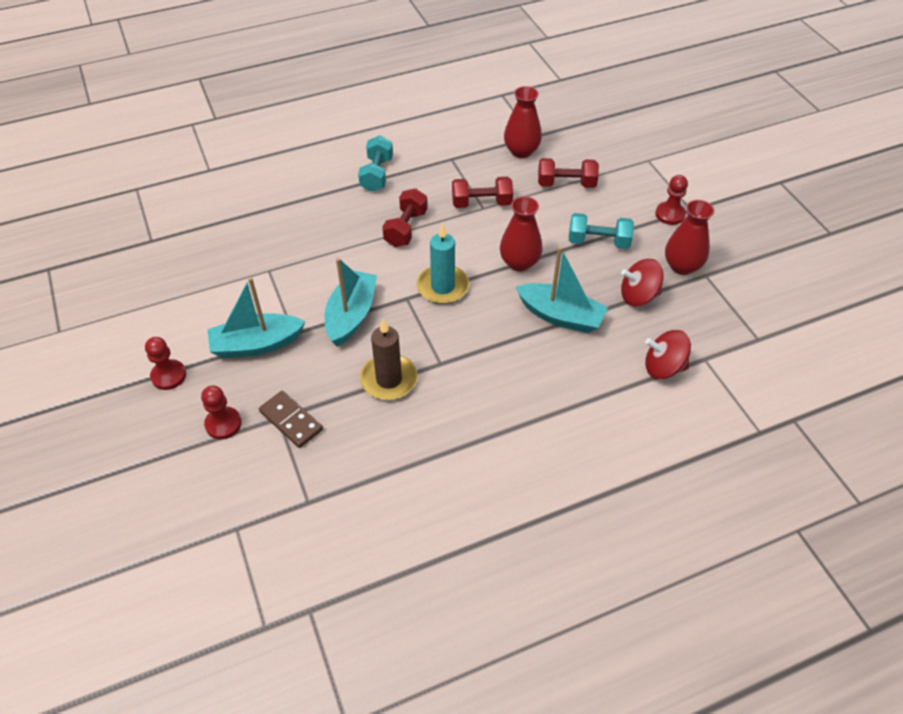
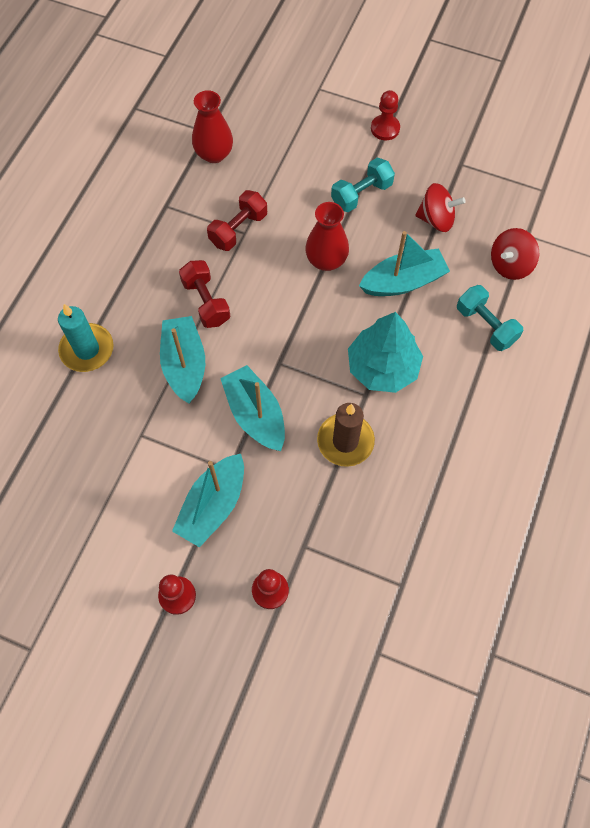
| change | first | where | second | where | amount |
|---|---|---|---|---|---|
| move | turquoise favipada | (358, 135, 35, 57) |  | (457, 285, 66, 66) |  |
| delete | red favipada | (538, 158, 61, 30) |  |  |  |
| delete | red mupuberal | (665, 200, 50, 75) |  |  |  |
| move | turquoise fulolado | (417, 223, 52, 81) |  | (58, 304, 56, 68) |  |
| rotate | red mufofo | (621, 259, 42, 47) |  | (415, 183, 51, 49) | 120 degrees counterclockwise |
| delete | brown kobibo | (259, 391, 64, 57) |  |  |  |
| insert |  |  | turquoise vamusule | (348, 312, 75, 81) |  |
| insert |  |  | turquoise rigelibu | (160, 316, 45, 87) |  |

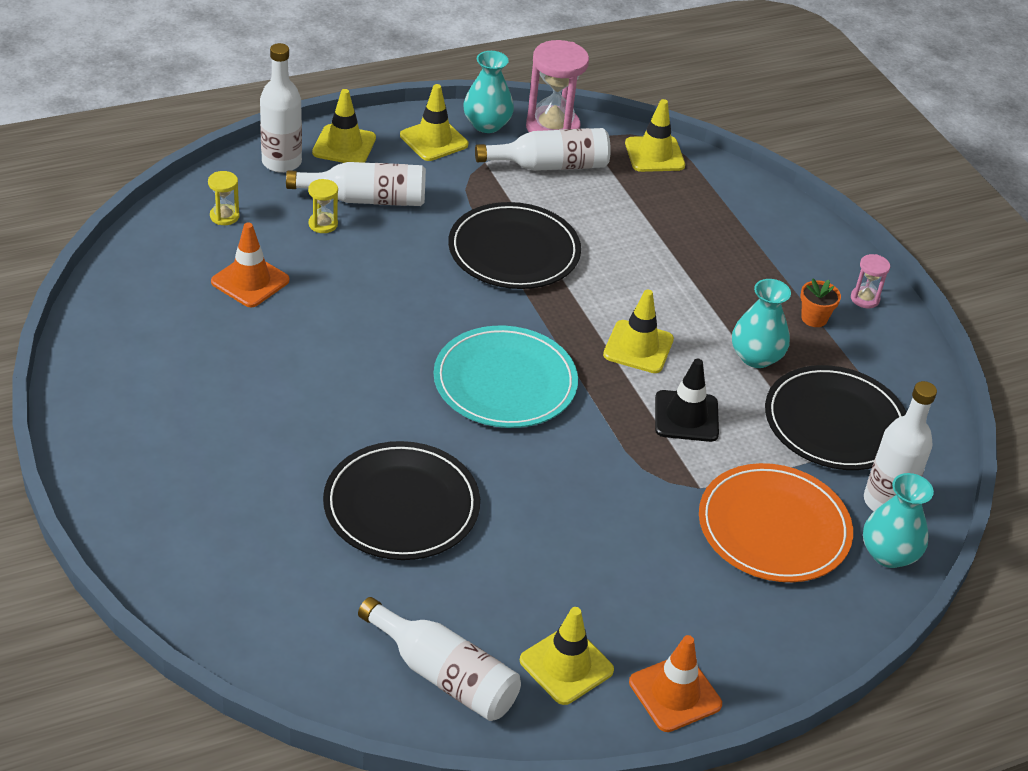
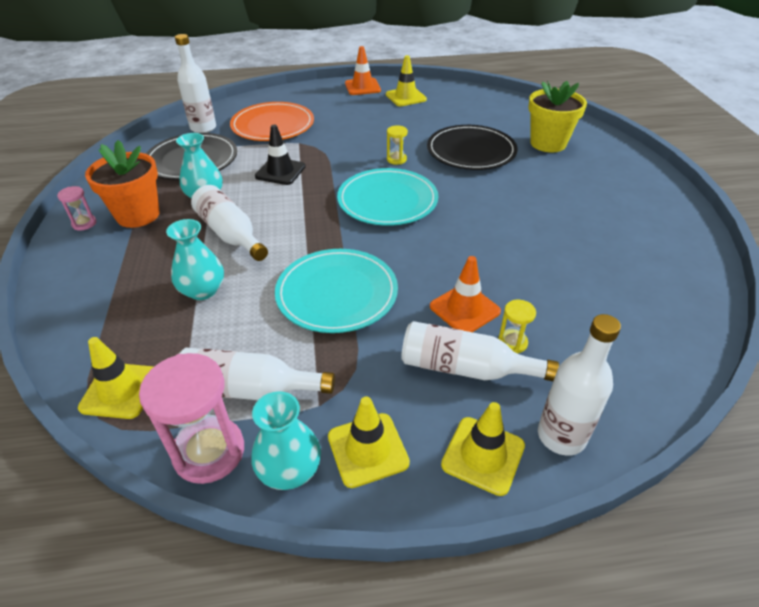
| change | first | where | second | where | amount |
|---|---|---|---|---|---|
| move | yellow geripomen | (208, 171, 31, 54) |  | (387, 126, 21, 39) |  |
| recolor | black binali | (448, 202, 133, 87) | turquoise binali | (275, 249, 123, 84) |  |
| move | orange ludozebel | (211, 222, 79, 85) |  | (430, 256, 71, 76) |  |
| resize | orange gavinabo | (801, 278, 40, 49) |  | (85, 140, 74, 88) | x2.09 |
| delete | yellow ludozebel | (603, 289, 71, 84) |  |  |  |
| move | turquoise mupuberal | (863, 473, 71, 95) |  | (166, 219, 58, 81) |  |
| move | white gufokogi | (358, 597, 163, 124) |  | (191, 185, 77, 76) |  |
| insert |  |  | yellow gavinabo | (528, 81, 59, 71) |  |

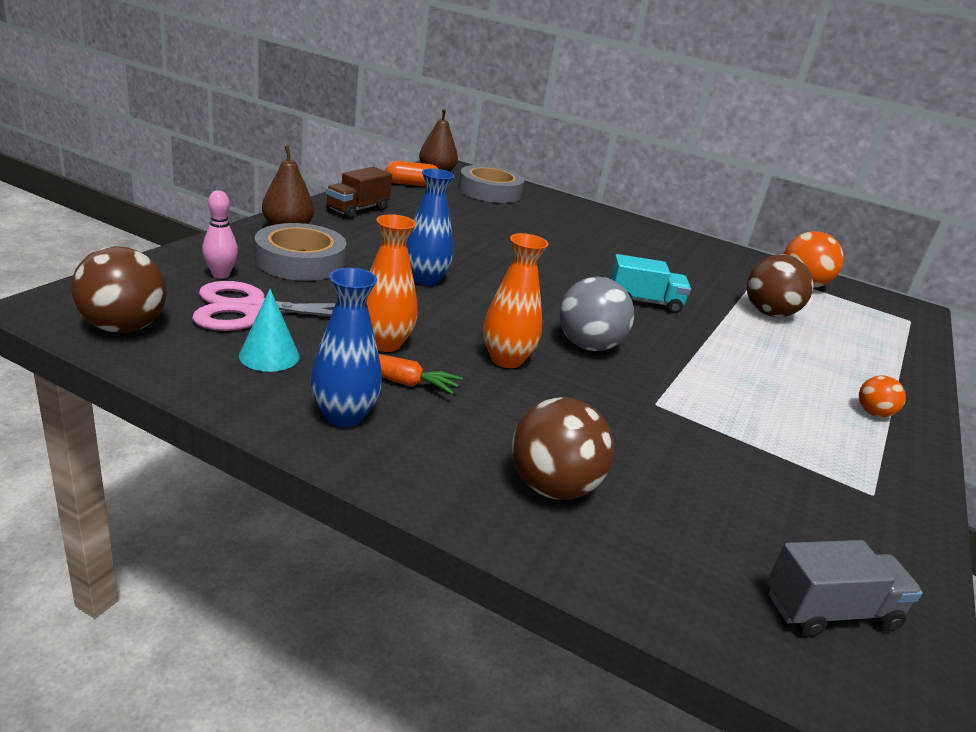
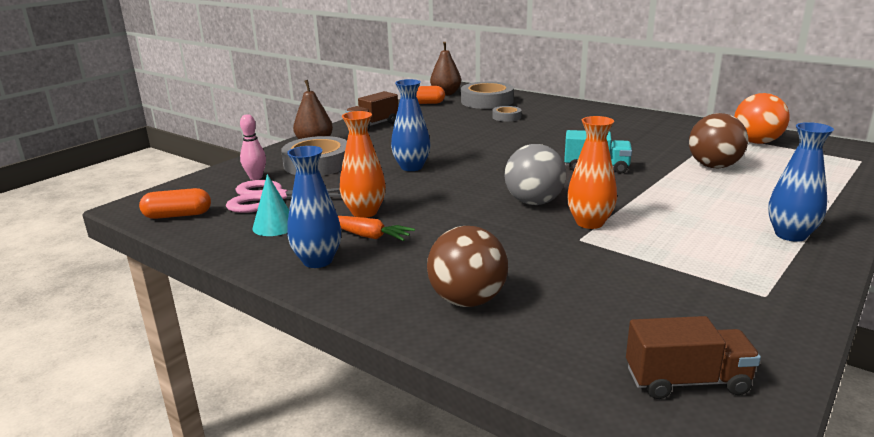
| change | first | where | second | where | amount |
|---|---|---|---|---|---|
| move | orange mupuberal | (483, 233, 65, 135) |  | (567, 116, 50, 113) |  |
| replace | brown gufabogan | (71, 246, 96, 87) | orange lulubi | (139, 188, 72, 31) |  |
| replace | orange gufabogan | (859, 375, 47, 42) | blue mupuberal | (768, 122, 66, 120) |  |
| recolor | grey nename | (767, 540, 156, 97) | brown nename | (626, 316, 135, 83) |  |
| insert |  |  | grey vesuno | (492, 106, 30, 16) |  |

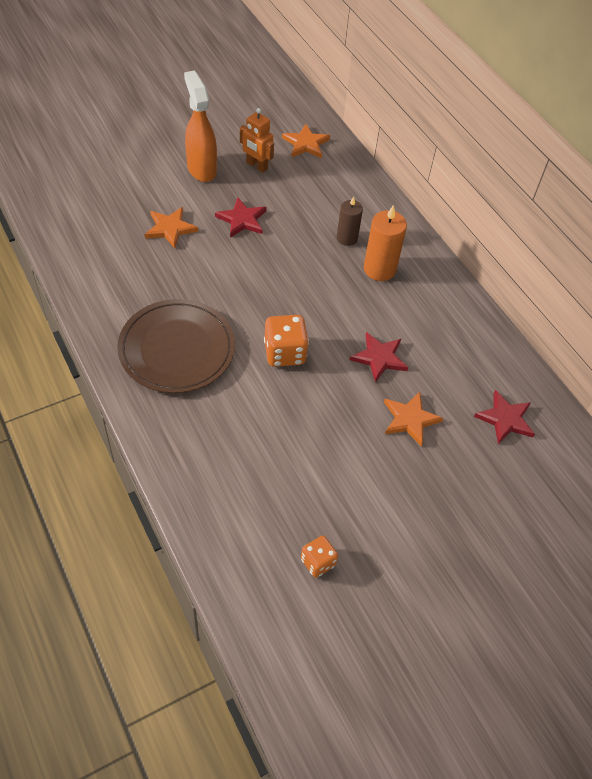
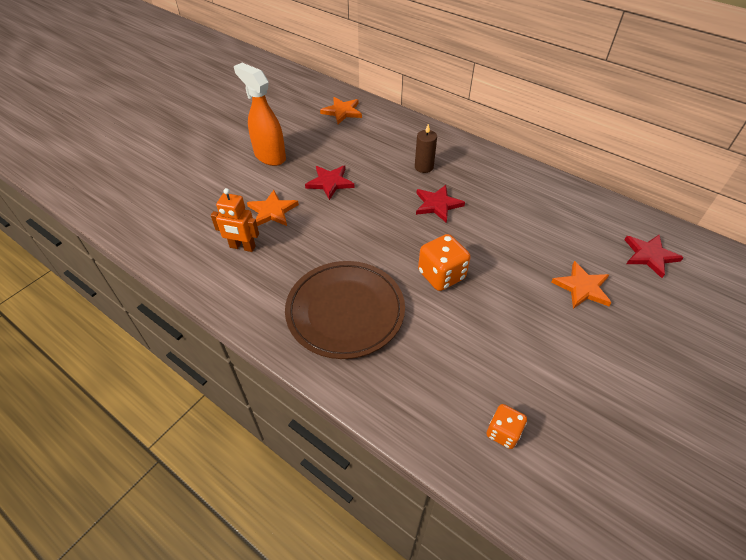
| change | first | where | second | where | amount |
|---|---|---|---|---|---|
| move | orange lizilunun | (240, 108, 34, 65) |  | (211, 188, 48, 64) |  |
| delete | orange fulolado | (364, 205, 43, 76) |  |  |  |
| move | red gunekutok | (350, 332, 58, 51) |  | (416, 185, 49, 38) |  |
| move | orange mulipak | (301, 536, 37, 42) |  | (487, 404, 40, 45) |  |

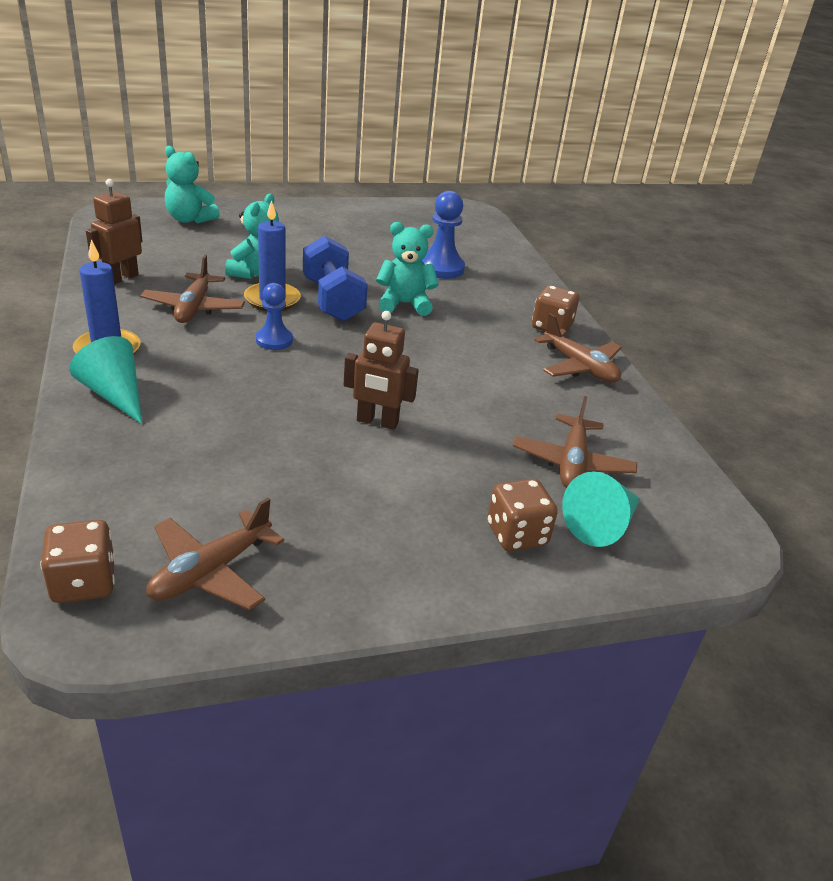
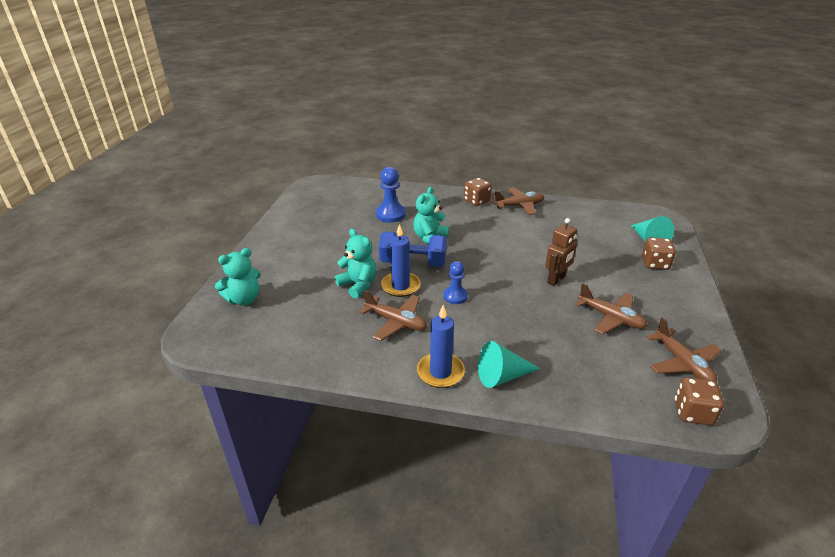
| change | first | where | second | where | amount |
|---|---|---|---|---|---|
| delete | brown lizilunun | (86, 179, 56, 106) |  |  |  |
| move | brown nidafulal | (513, 396, 124, 92) |  | (575, 283, 73, 51) |  |

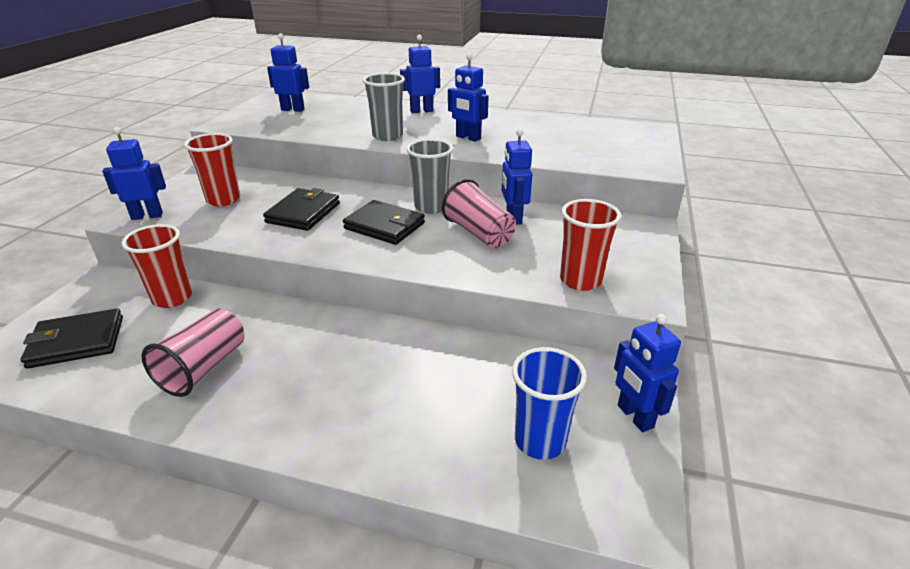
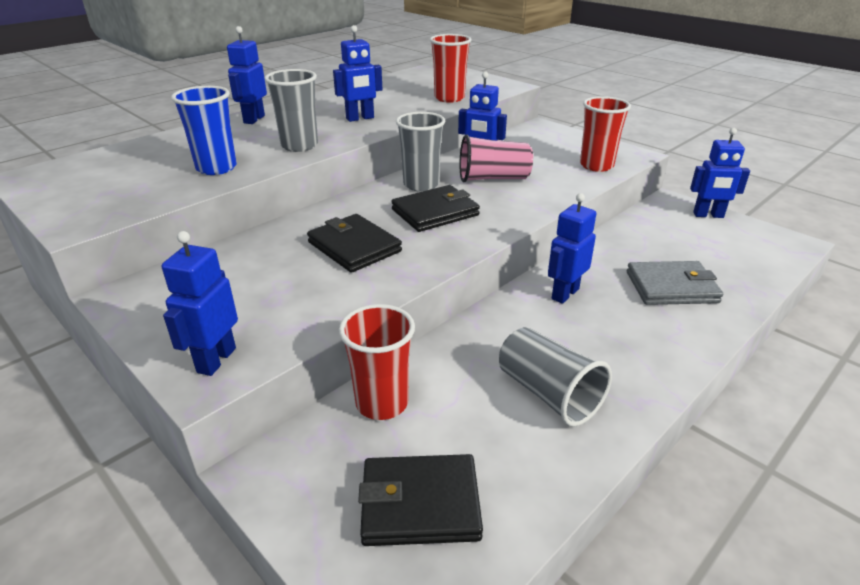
| change | first | where | second | where | amount |
|---|---|---|---|---|---|
| move | blue lizilunun | (267, 34, 42, 78) |  | (548, 193, 48, 111) |  |
| move | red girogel | (184, 133, 56, 73) |  | (430, 34, 41, 69) |  |
| rotate | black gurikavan | (21, 308, 102, 61) |  | (358, 454, 125, 92) | 75 degrees clockwise |
| recolor | pink girogel | (142, 309, 103, 88) | grey girogel | (499, 327, 113, 100) |  |
| move | blue girogel | (512, 347, 75, 113) |  | (171, 86, 66, 89) |  |
| insert |  |  | grey gurikavan | (627, 261, 96, 44) |  |

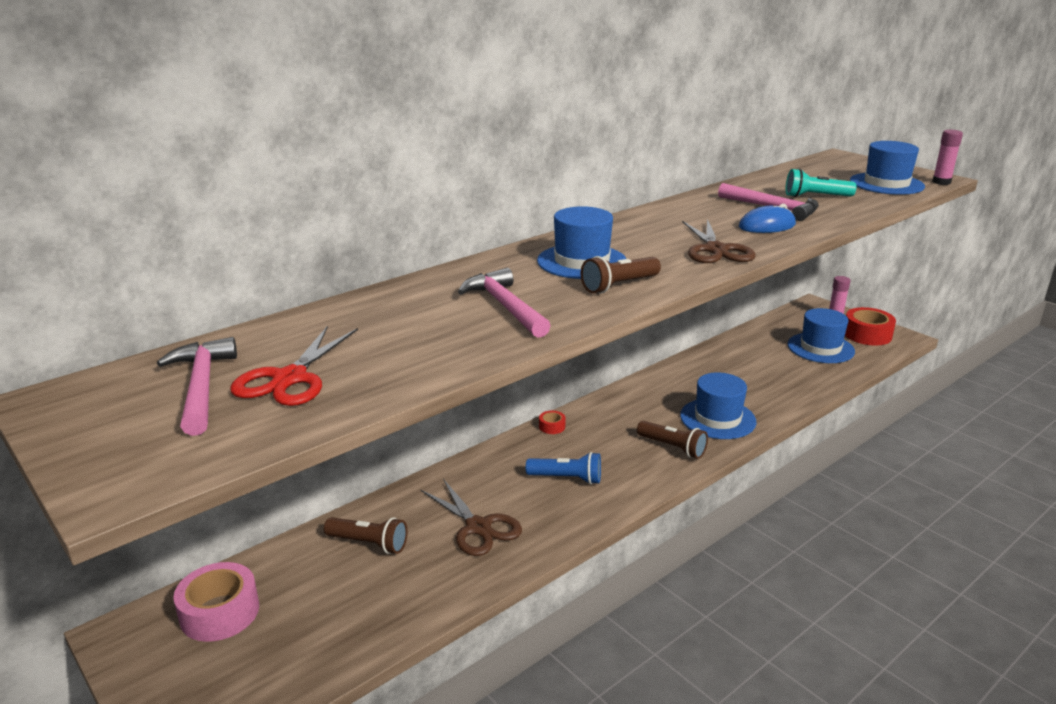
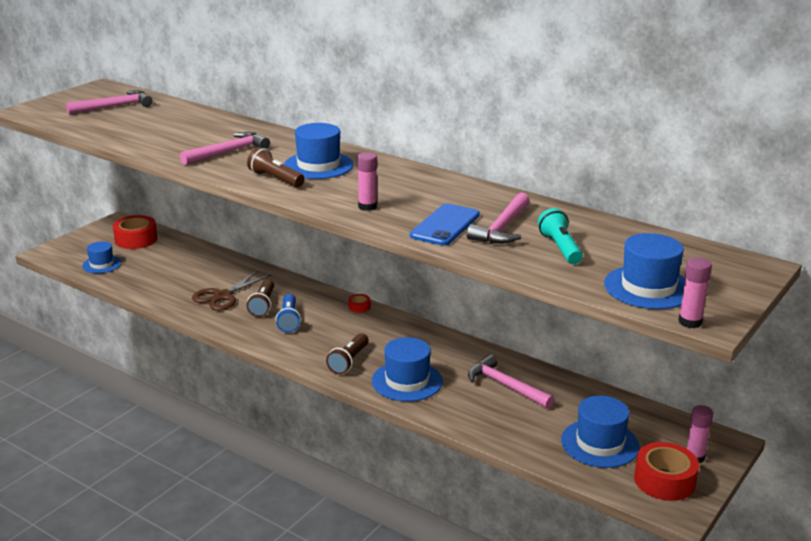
| change | first | where | second | where | amount |
|---|---|---|---|---|---|
| replace | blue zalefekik | (739, 204, 57, 29) | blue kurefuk | (410, 203, 70, 43) |  |
| replace | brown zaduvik | (682, 219, 74, 44) | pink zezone | (357, 152, 20, 59) |  |
| delete | red zaduvik | (230, 326, 128, 80) |  |  |  |
| move | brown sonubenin | (324, 517, 84, 37) |  | (247, 280, 27, 37) |  |
| recolor | pink vesuno | (173, 562, 86, 80) | red vesuno | (113, 215, 44, 34) |  |
| insert |  |  | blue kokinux | (82, 241, 39, 32) |  |
| insert |  |  | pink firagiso | (468, 354, 86, 55) |  |

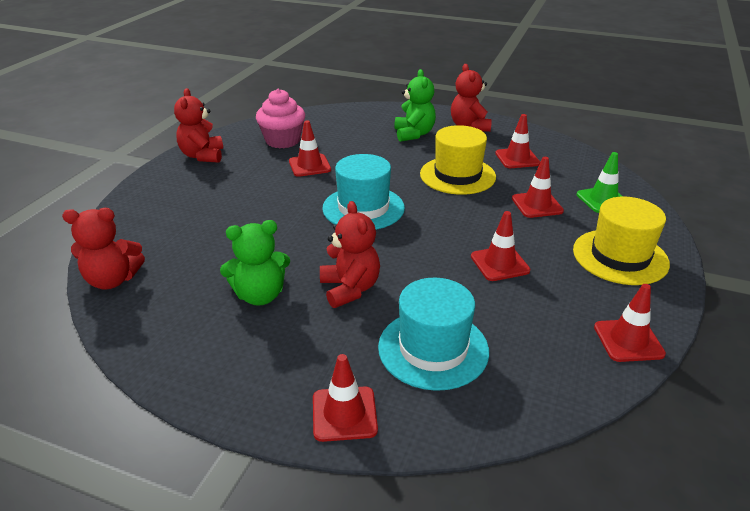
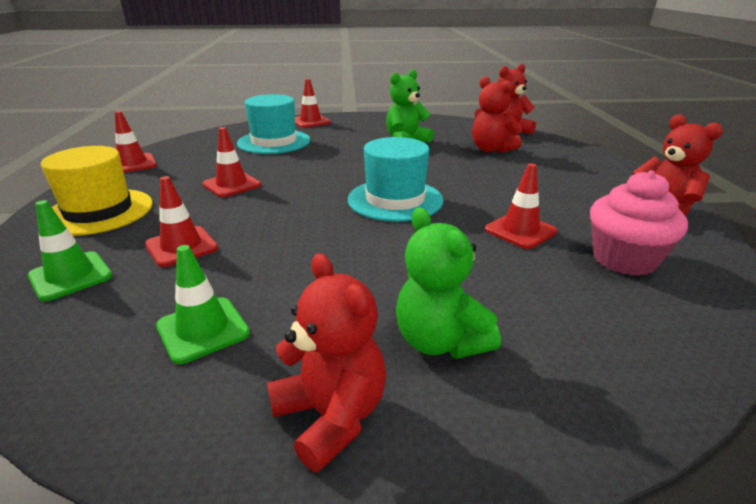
| change | first | where | second | where | amount |
|---|---|---|---|---|---|
| recolor | red ludozebel | (495, 114, 45, 54) | green ludozebel | (156, 245, 94, 119) |  |
| delete | yellow kokinux | (420, 125, 76, 70) |  |  |  |
| move | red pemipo | (320, 201, 60, 107) |  | (472, 76, 50, 77) |  |

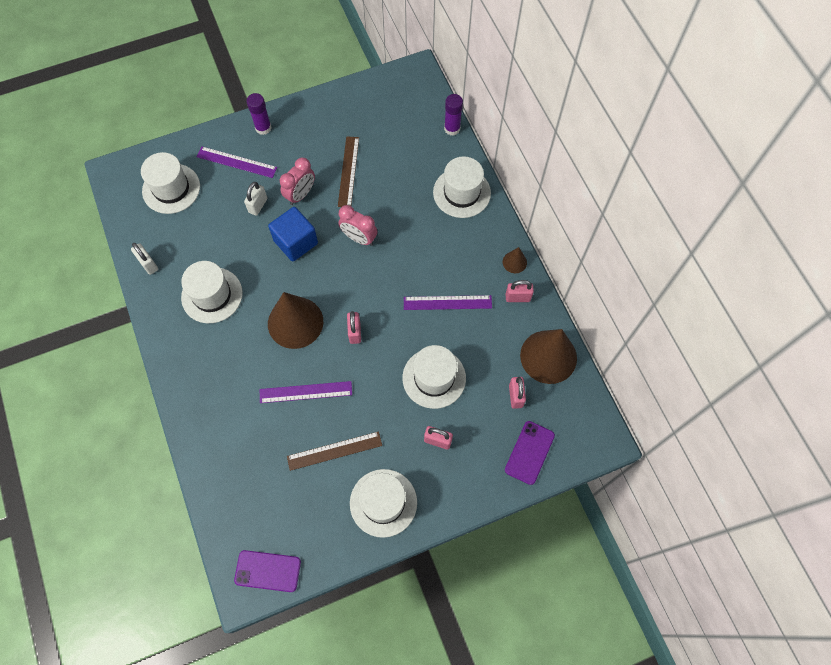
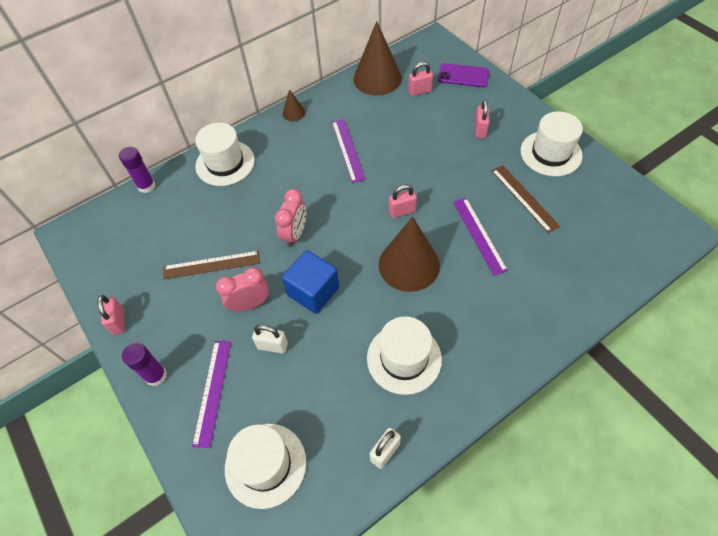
| change | first | where | second | where | amount |
|---|---|---|---|---|---|
| rotate | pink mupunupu | (280, 158, 35, 47) |  | (216, 267, 53, 45) | 45 degrees counterclockwise |
| move | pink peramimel | (506, 280, 28, 22) |  | (97, 295, 28, 40) |  |
| delete | white kokinux | (403, 345, 63, 64) |  |  |  |
| delete | purple kurefuk | (234, 550, 67, 42) |  |  |  |

